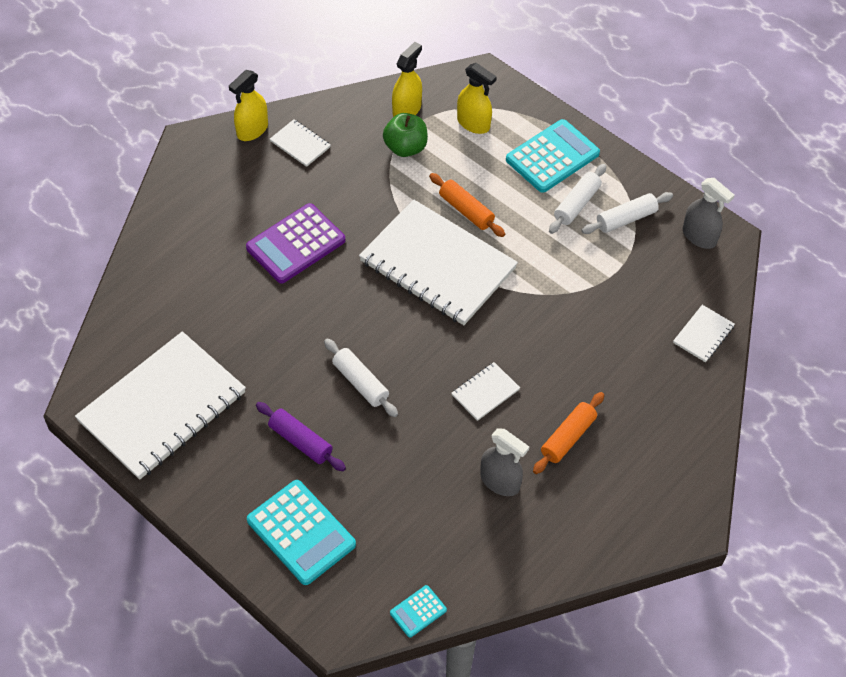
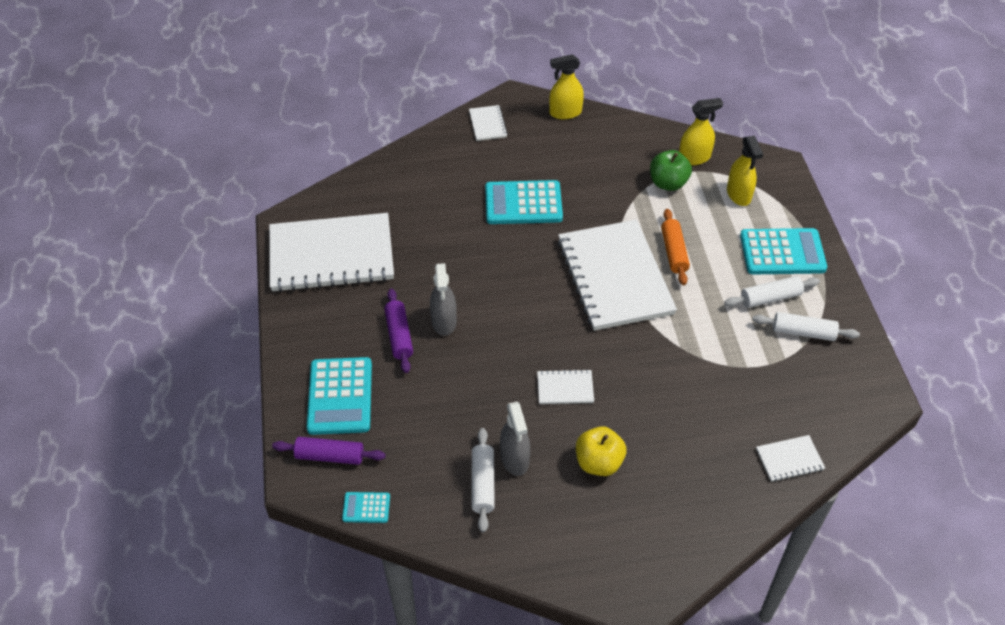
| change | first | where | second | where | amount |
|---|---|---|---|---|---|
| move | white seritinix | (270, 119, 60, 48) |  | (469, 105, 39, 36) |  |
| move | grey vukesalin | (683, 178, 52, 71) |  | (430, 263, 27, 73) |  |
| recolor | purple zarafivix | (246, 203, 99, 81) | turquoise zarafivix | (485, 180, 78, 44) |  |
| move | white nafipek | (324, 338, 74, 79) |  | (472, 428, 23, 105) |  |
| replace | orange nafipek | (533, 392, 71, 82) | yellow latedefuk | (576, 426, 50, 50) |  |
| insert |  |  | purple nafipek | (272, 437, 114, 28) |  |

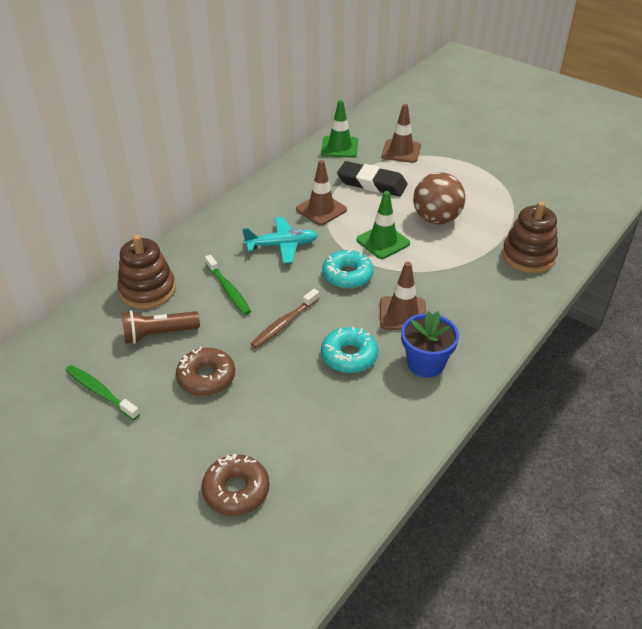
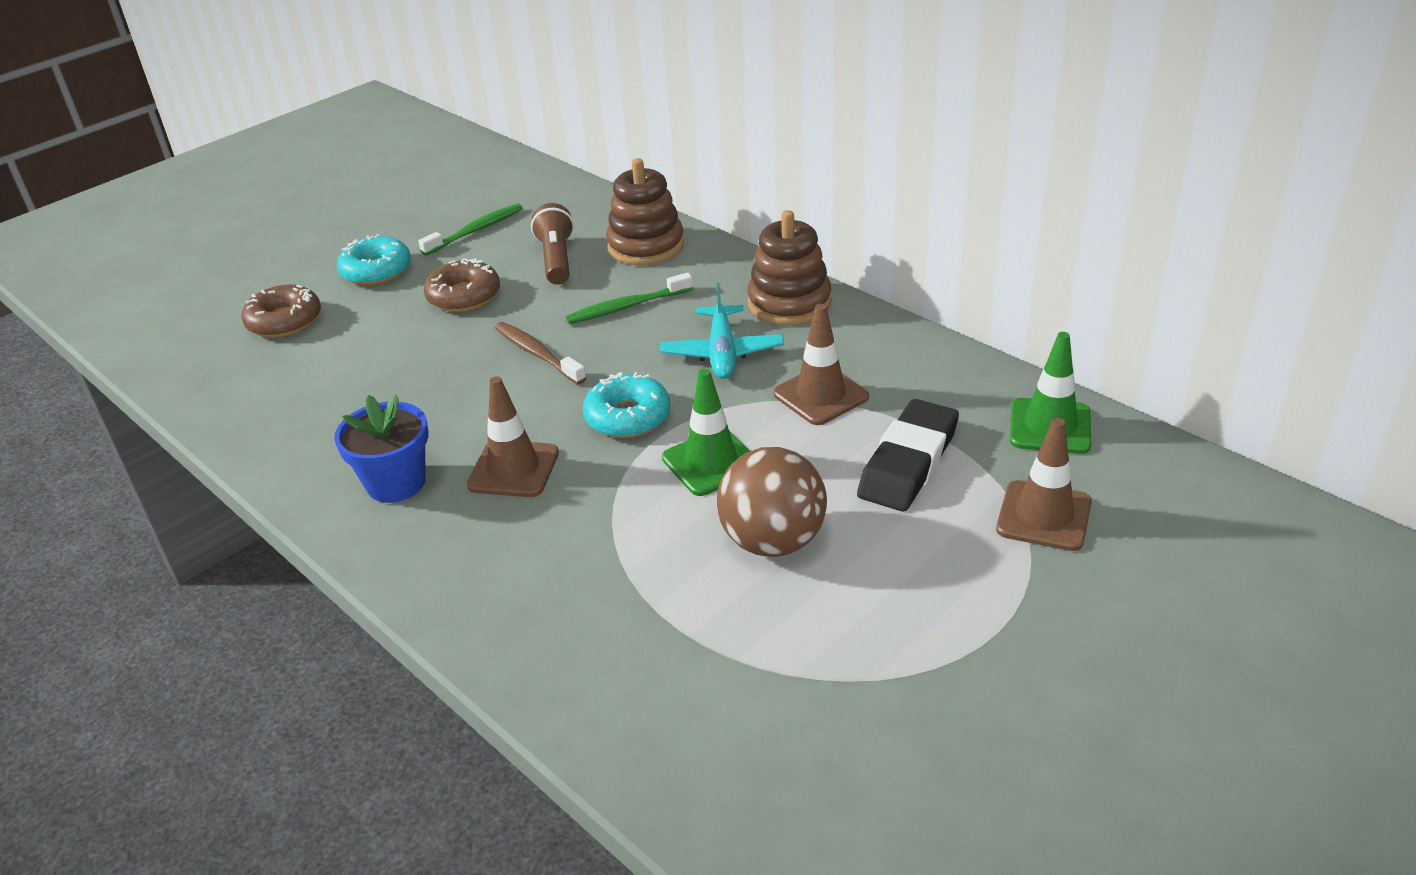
| change | first | where | second | where | amount |
|---|---|---|---|---|---|
| move | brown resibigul | (502, 201, 56, 72) |  | (747, 210, 84, 115) |  |
| move | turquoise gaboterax | (321, 327, 57, 46) |  | (337, 234, 74, 51) |  |

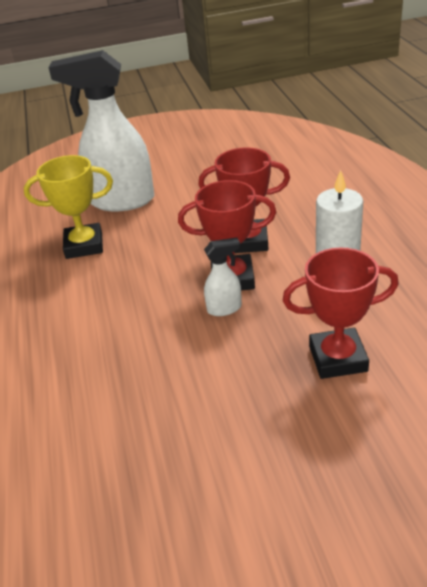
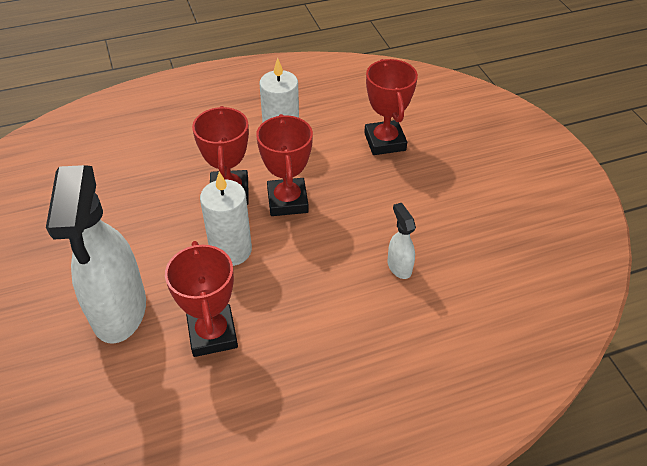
| change | first | where | second | where | amount |
|---|---|---|---|---|---|
| recolor | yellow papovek | (24, 155, 89, 104) | red papovek | (165, 241, 73, 116) |  |
| move | white vukesalin | (204, 238, 38, 78) |  | (387, 203, 29, 76) |  |
| insert |  |  | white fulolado | (200, 172, 52, 94) |  |

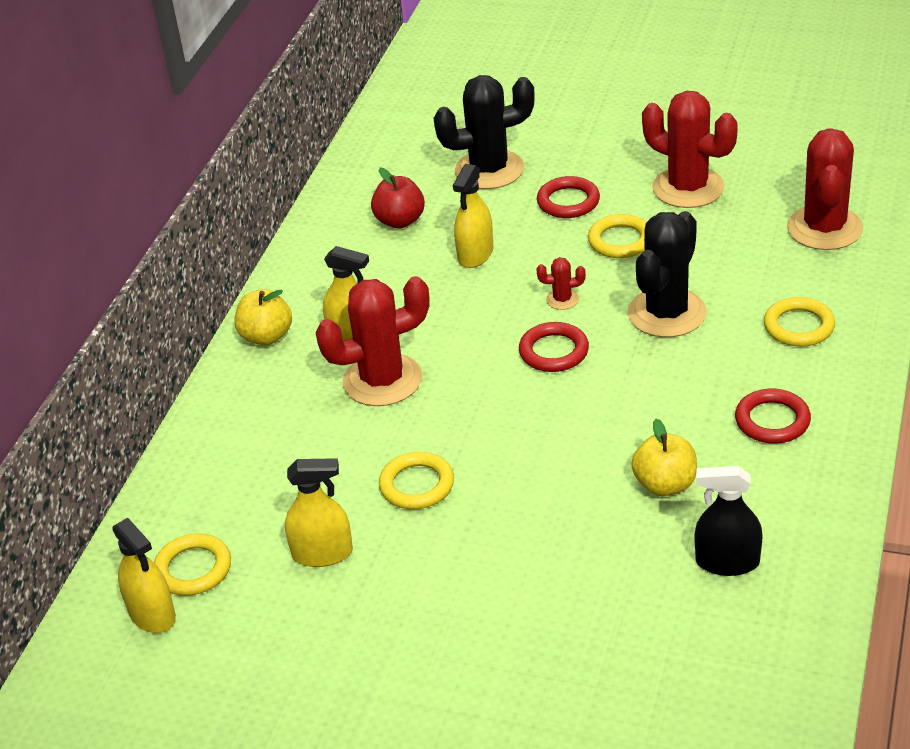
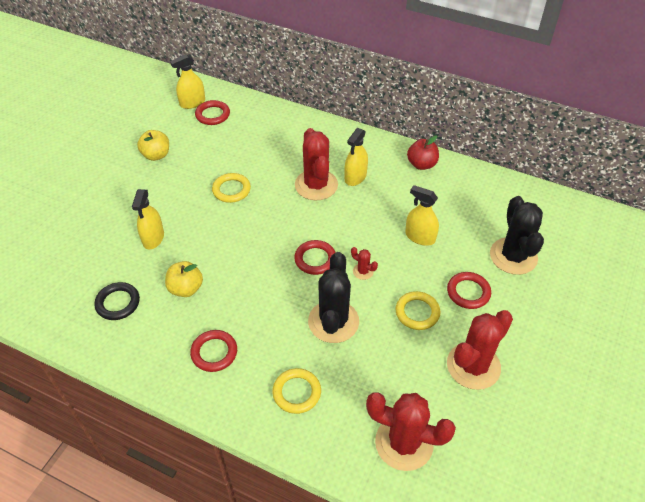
| change | first | where | second | where | amount |
|---|---|---|---|---|---|
| move | red latedefuk | (371, 168, 54, 60) |  | (407, 136, 32, 34) |  |
| rotate | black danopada | (628, 211, 78, 126) |  | (308, 252, 51, 91) | 60 degrees clockwise |
| rotate | red danopada | (536, 257, 50, 53) |  | (351, 247, 27, 33) | 60 degrees counterclockwise |
| move | yellow latedefuk | (235, 289, 57, 56) |  | (137, 130, 32, 31) |  |
| move | yellow vukesalin | (285, 458, 68, 109) |  | (132, 189, 32, 60) |  |
| replace | black vukesalin | (695, 466, 68, 110) | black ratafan | (94, 282, 46, 38) |  |
| recolor | yellow ratafan | (154, 533, 77, 63) | red ratafan | (195, 100, 35, 25) |  |

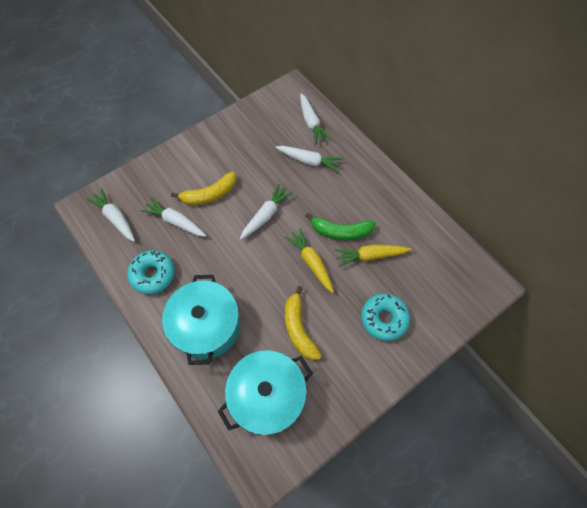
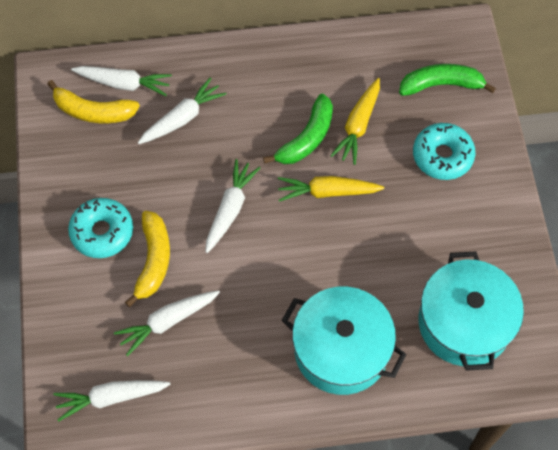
| change | first | where | second | where | amount |
|---|---|---|---|---|---|
| rotate | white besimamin | (240, 184, 53, 56) |  | (205, 159, 55, 94) | 45 degrees clockwise |
| move | turquoise gaboterax | (127, 250, 48, 44) |  | (68, 198, 65, 60) |  |
| move | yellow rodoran | (285, 286, 37, 74) |  | (47, 80, 93, 43) |  |
| insert |  |  | green rodoran | (399, 64, 97, 32) |  |

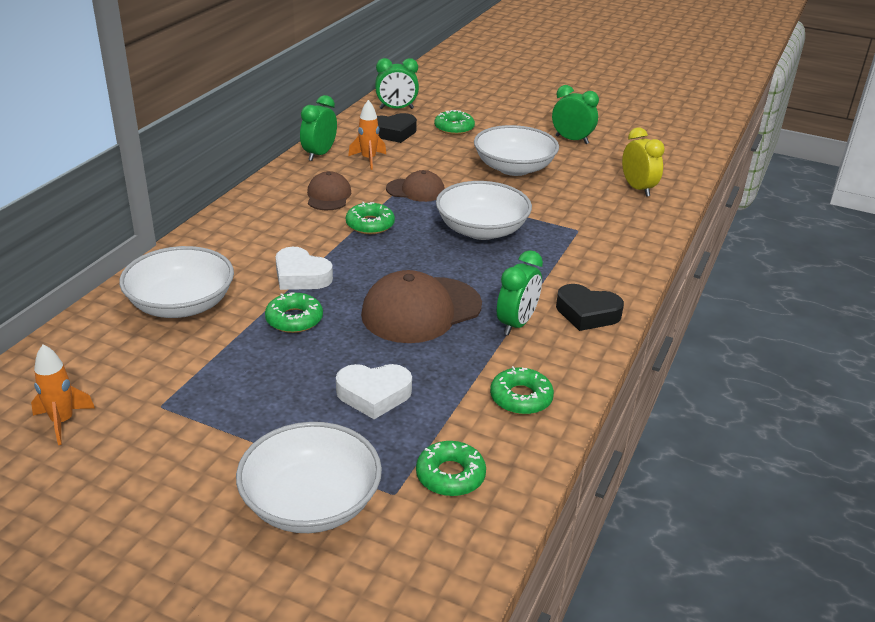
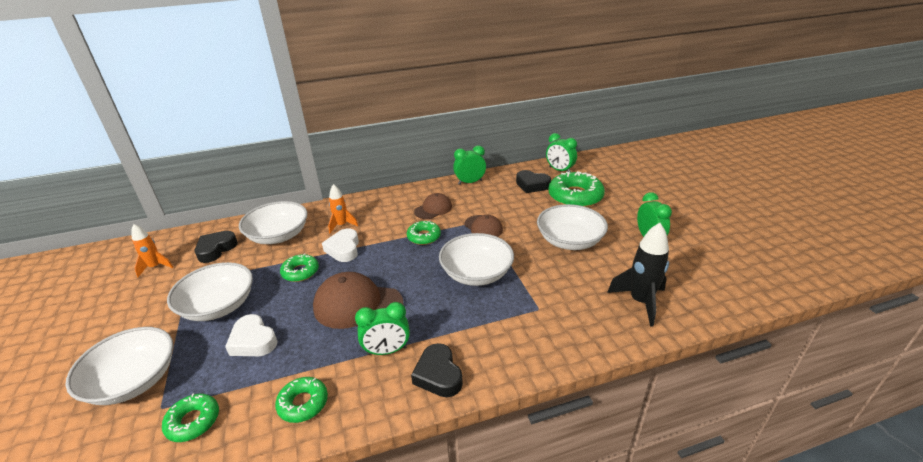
| change | first | where | second | where | amount |
|---|---|---|---|---|---|
| move | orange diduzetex | (348, 100, 38, 70) |  | (328, 184, 30, 50) |  |
| resize | green gaboterax | (434, 110, 41, 25) |  | (548, 171, 57, 36) | x1.77 |
| replace | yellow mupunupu | (622, 128, 43, 69) | black diduzetex | (607, 223, 62, 104) |  |
| insert |  |  | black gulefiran | (195, 231, 43, 32) |  |
| insert |  |  | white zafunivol | (167, 262, 86, 59) |  |

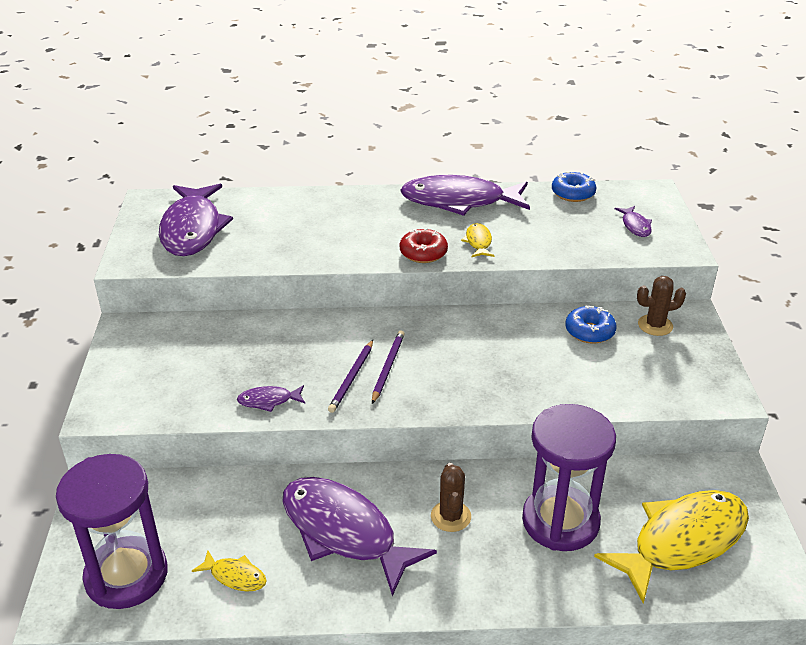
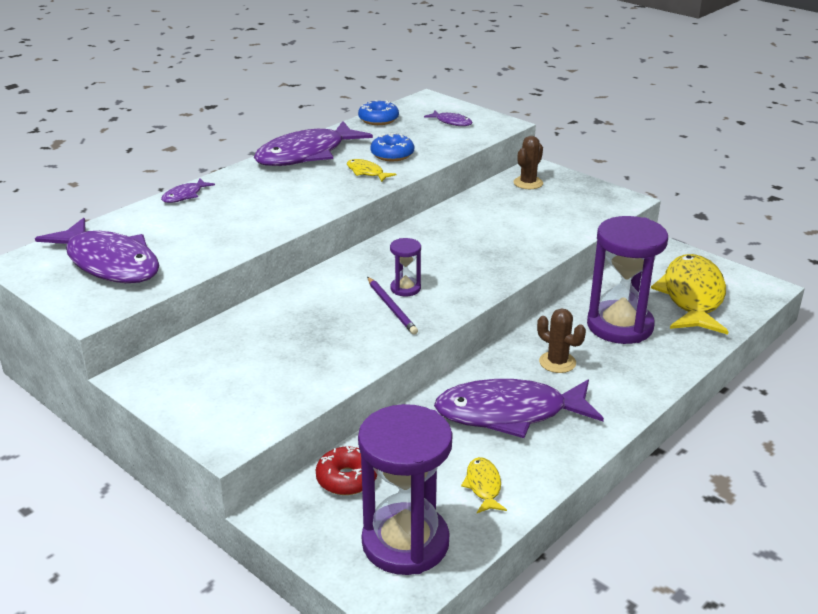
| change | first | where | second | where | amount |
|---|---|---|---|---|---|
| move | red gaboterax | (400, 228, 48, 35) |  | (316, 446, 61, 49) |  |
| move | blue gaboterax | (565, 306, 51, 38) |  | (371, 133, 43, 28) |  |
| replace | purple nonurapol | (372, 331, 33, 73) | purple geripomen | (390, 238, 31, 58) |  |
| move | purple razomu | (237, 385, 68, 27) |  | (161, 178, 54, 25) |  |
| rotate | yellow razomu | (192, 550, 75, 42) |  | (461, 457, 46, 56) | 75 degrees counterclockwise |

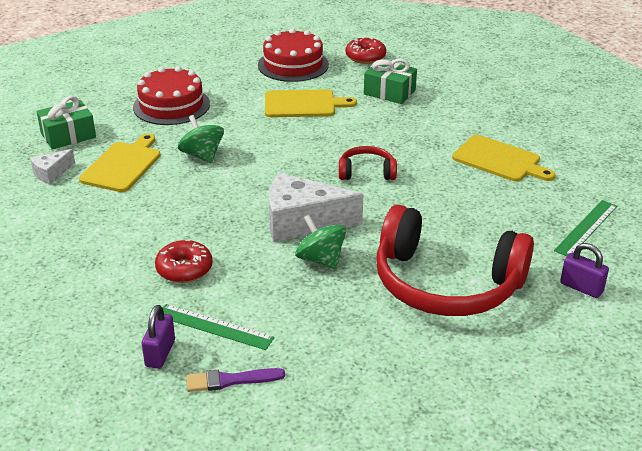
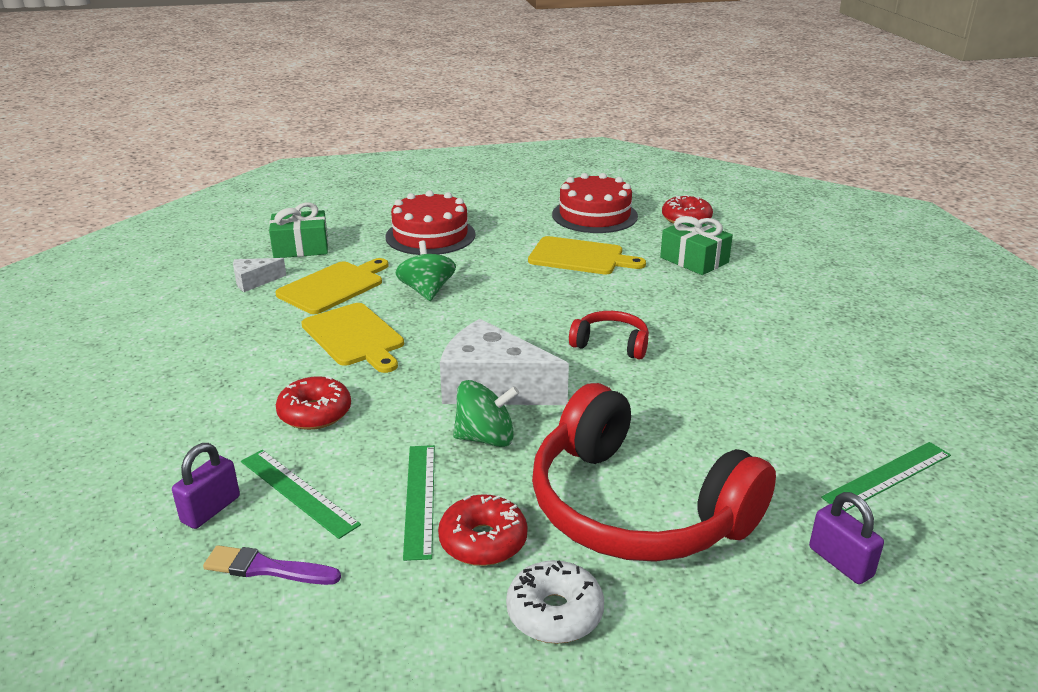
| change | first | where | second | where | amount |
|---|---|---|---|---|---|
| move | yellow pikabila | (452, 135, 104, 47) |  | (301, 303, 103, 70) |  |
| rotate | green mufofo | (295, 215, 51, 55) |  | (453, 380, 66, 67) | 105 degrees clockwise |
| insert |  |  | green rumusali | (403, 445, 32, 116) |  |
| insert |  |  | red gaboterax | (438, 494, 90, 72) |  |
| insert |  |  | white gaboterax | (506, 560, 98, 84) |  |

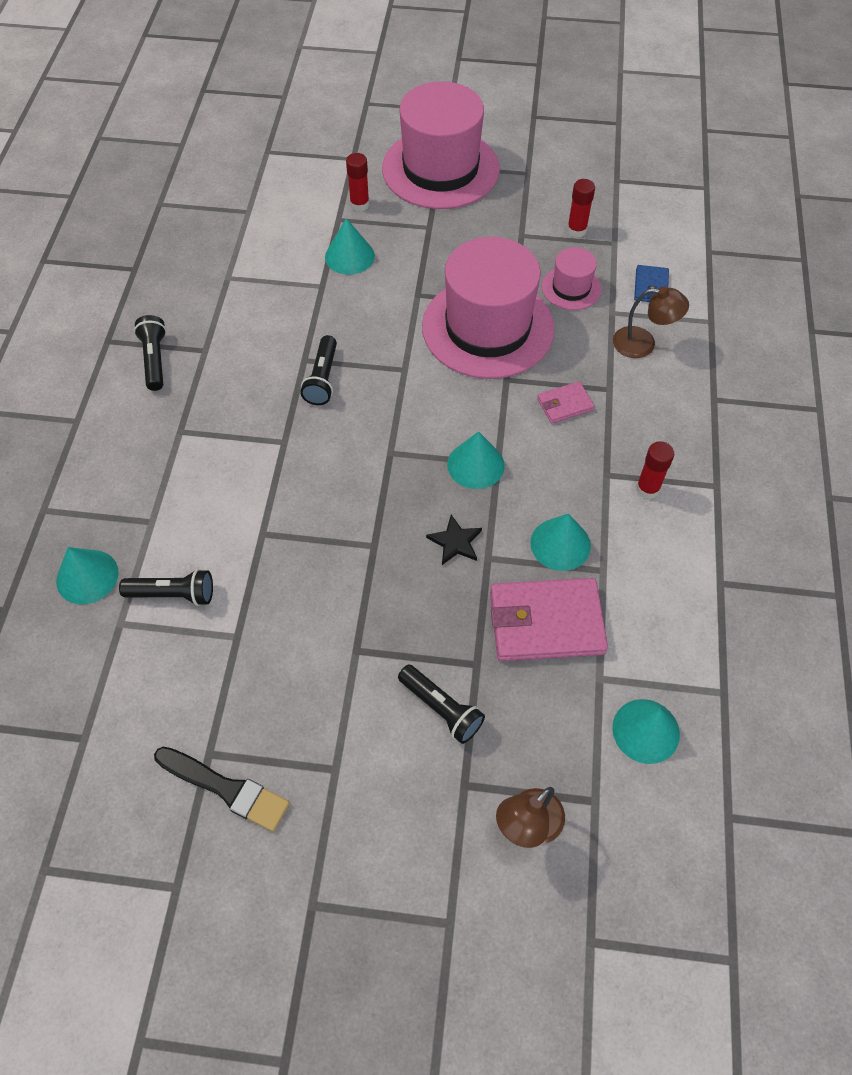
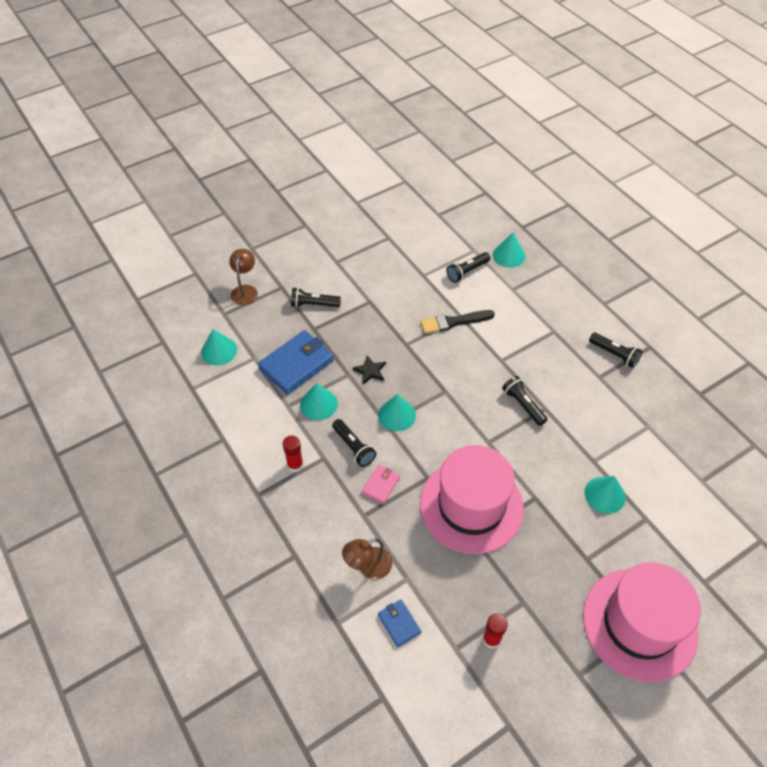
| change | first | where | second | where | amount |
|---|---|---|---|---|---|
| delete | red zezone | (346, 153, 23, 59) |  |  |  |
| delete | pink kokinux | (542, 247, 59, 63) |  |  |  |
| recolor | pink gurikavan | (490, 578, 118, 83) | blue gurikavan | (258, 330, 76, 64) |  |
| move | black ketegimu | (154, 747, 136, 85) |  | (421, 310, 74, 24) |  |
| insert |  |  | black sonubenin | (332, 419, 44, 48) |  |

